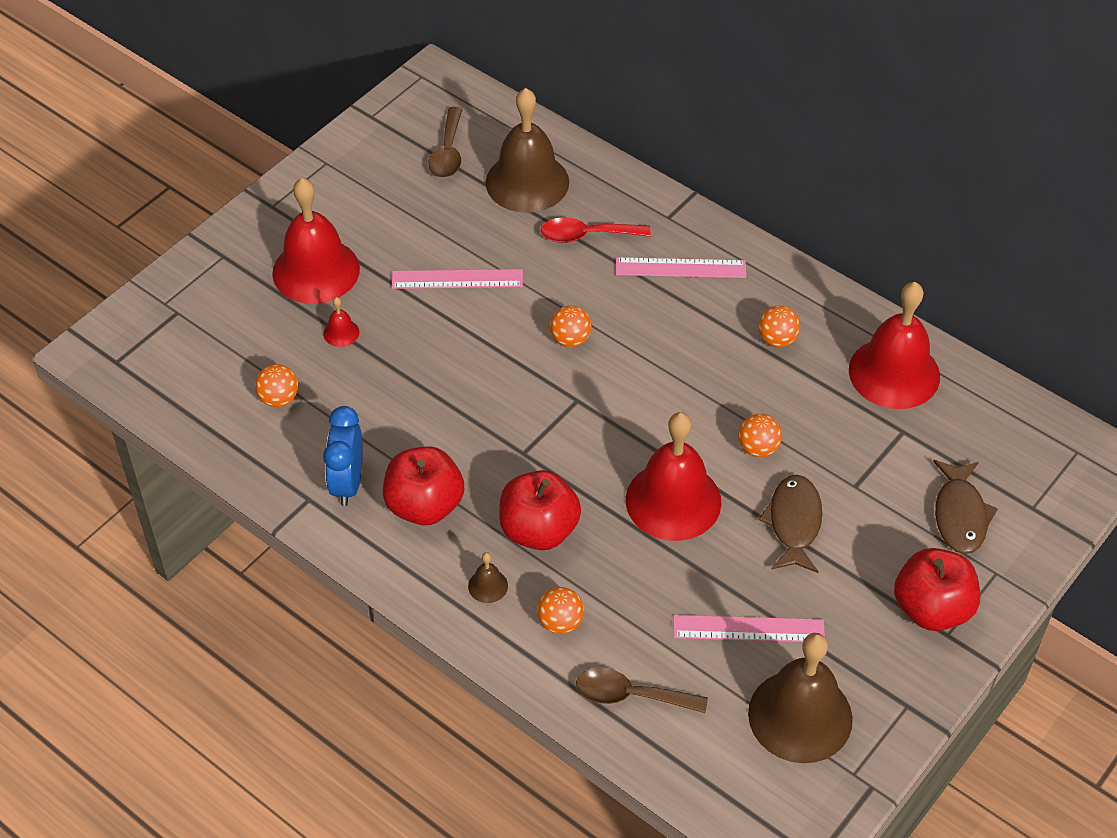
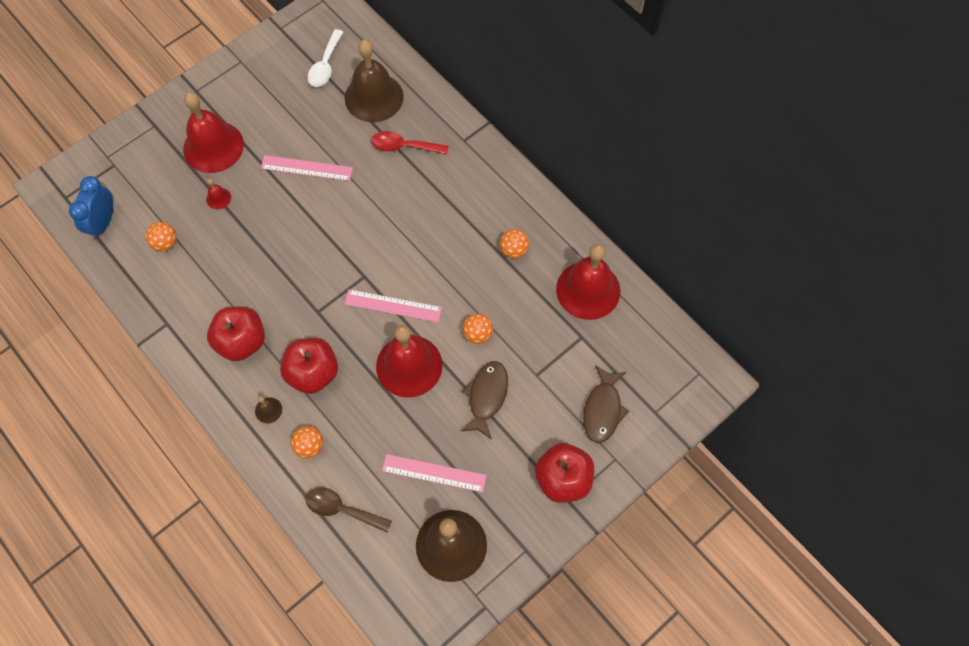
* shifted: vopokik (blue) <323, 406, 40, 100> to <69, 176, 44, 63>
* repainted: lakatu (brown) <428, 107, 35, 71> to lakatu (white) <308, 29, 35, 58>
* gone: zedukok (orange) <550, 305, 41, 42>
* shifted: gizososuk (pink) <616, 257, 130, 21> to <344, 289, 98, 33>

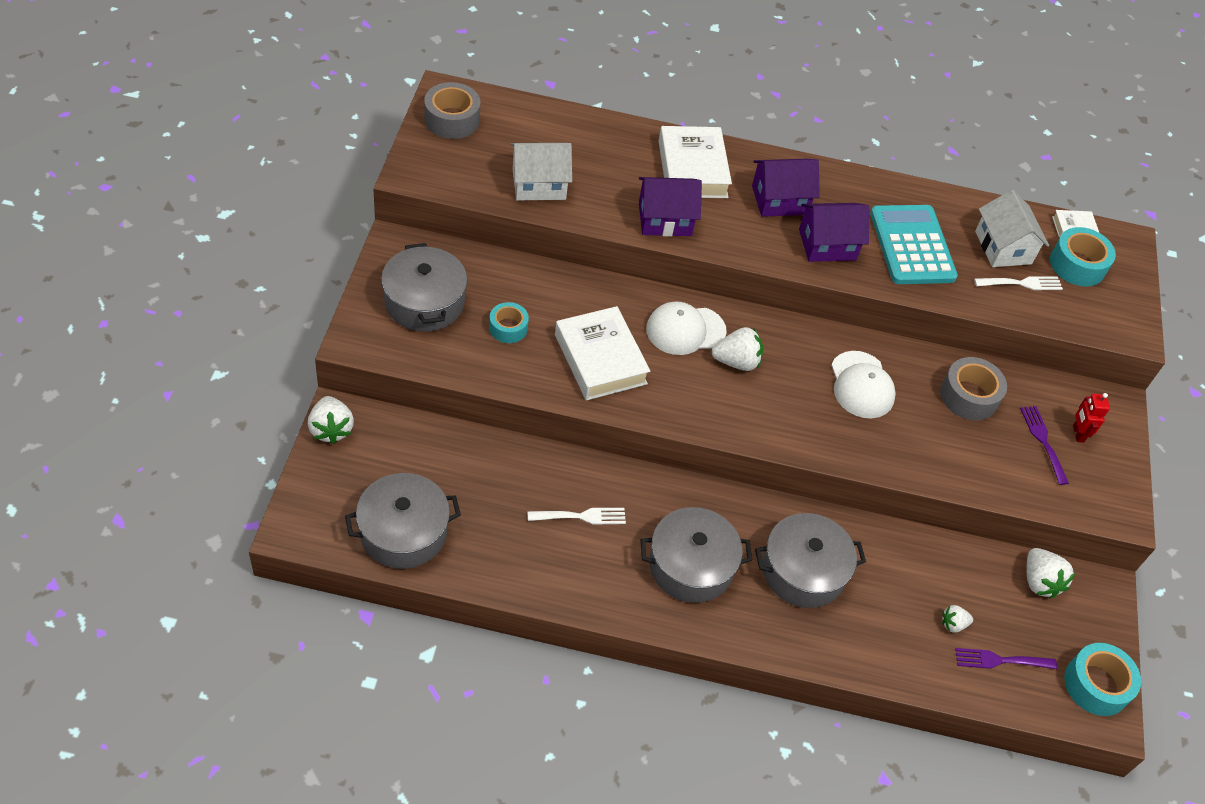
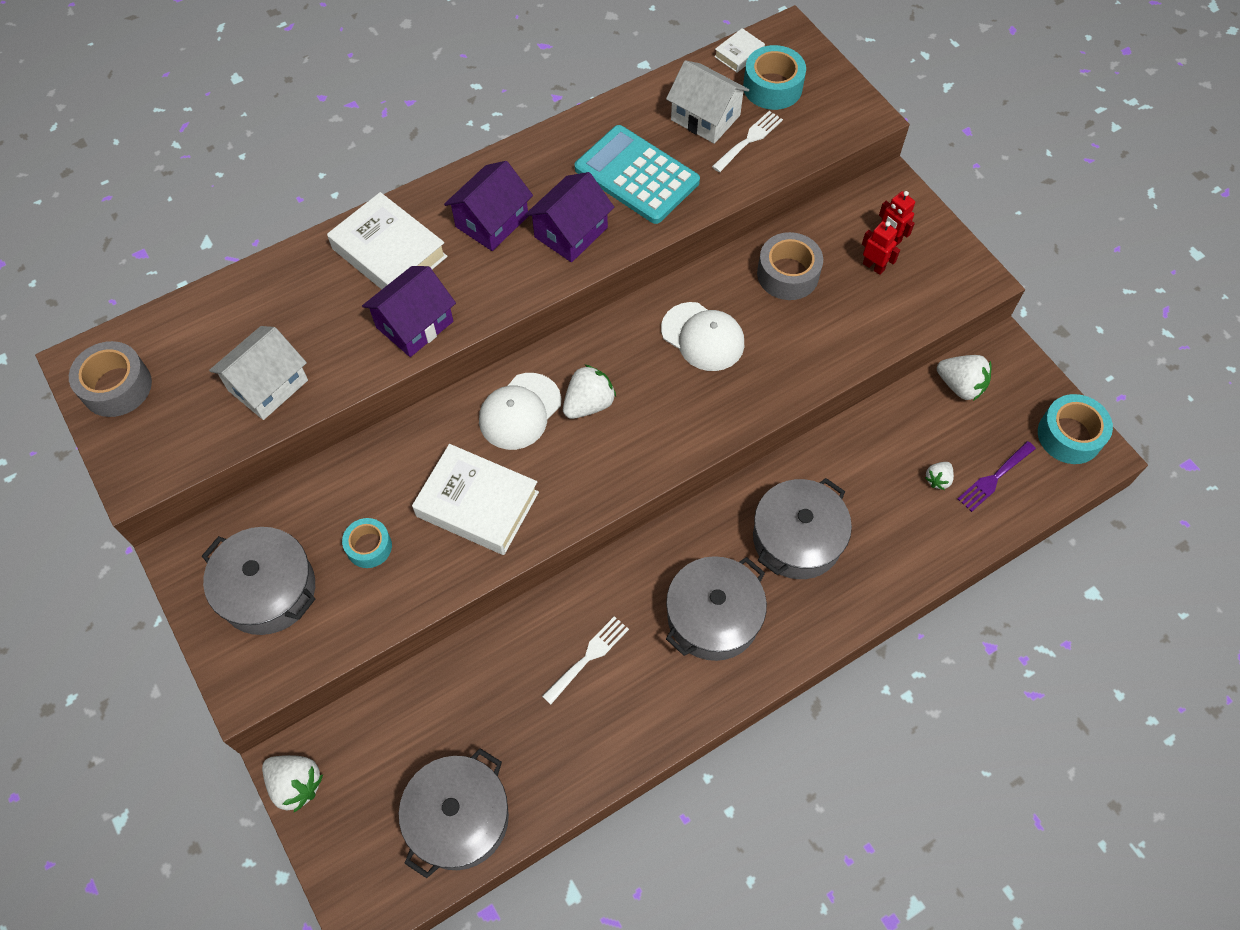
* swapped: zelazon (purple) <1020, 406, 49, 79> to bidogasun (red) <862, 221, 38, 54>

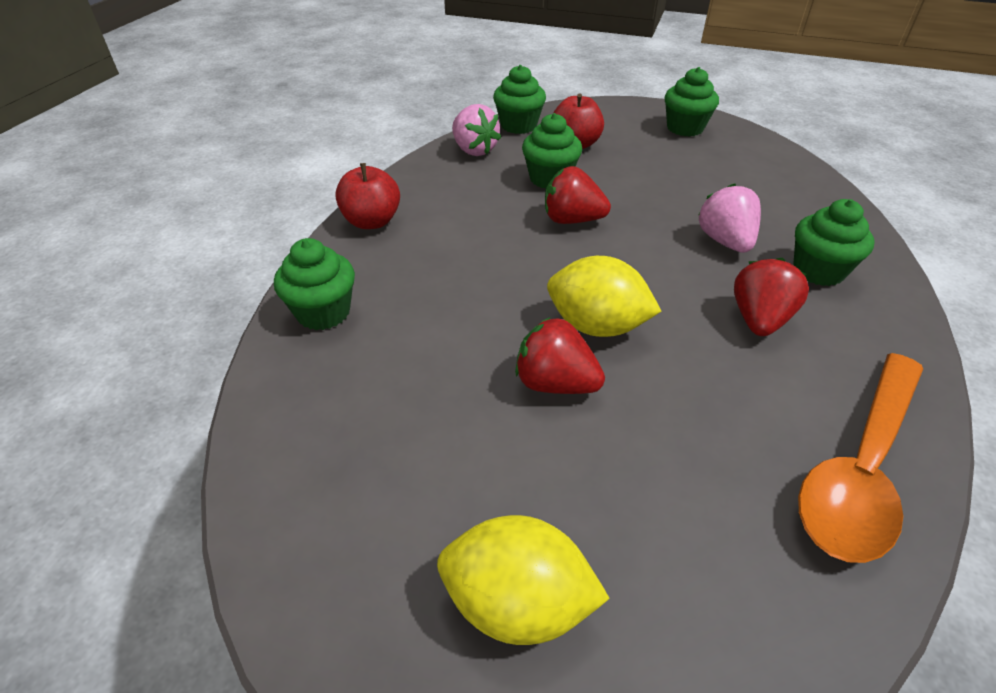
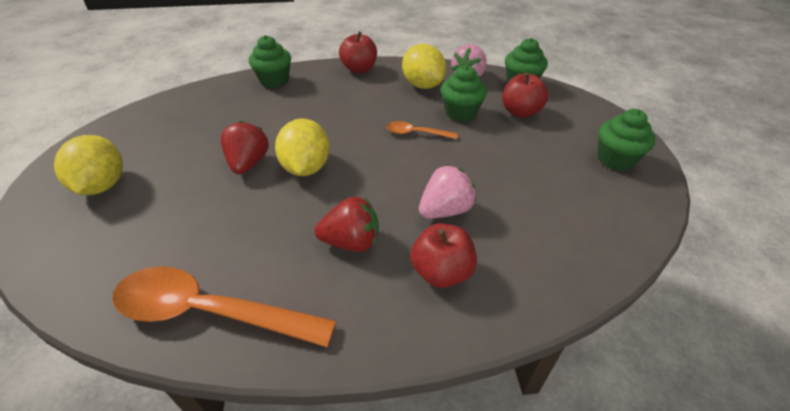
* swapped: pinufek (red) <545, 166, 66, 58> to lakatu (orange) <386, 121, 72, 18>
* swapped: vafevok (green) <793, 199, 81, 87> to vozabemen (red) <410, 223, 67, 65>
* new: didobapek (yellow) <402, 44, 44, 45>

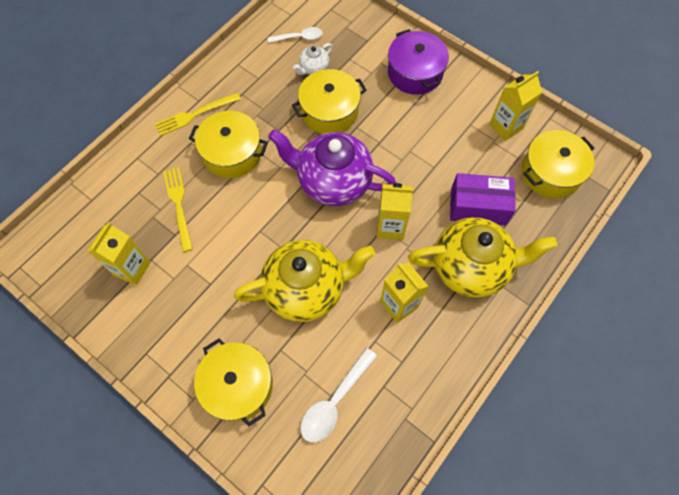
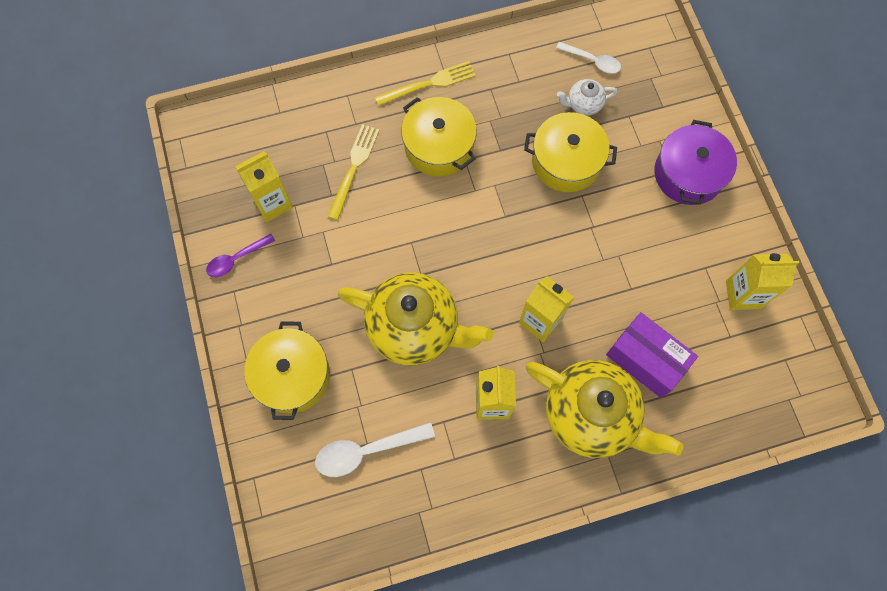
* rotated: zelazon (yellow) <155, 93, 86, 43> = <375, 61, 101, 45> 150 degrees clockwise
* gone: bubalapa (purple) <268, 130, 128, 76>
* gone: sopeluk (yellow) <522, 130, 72, 69>
* new: lakatu (purple) <206, 234, 69, 43>

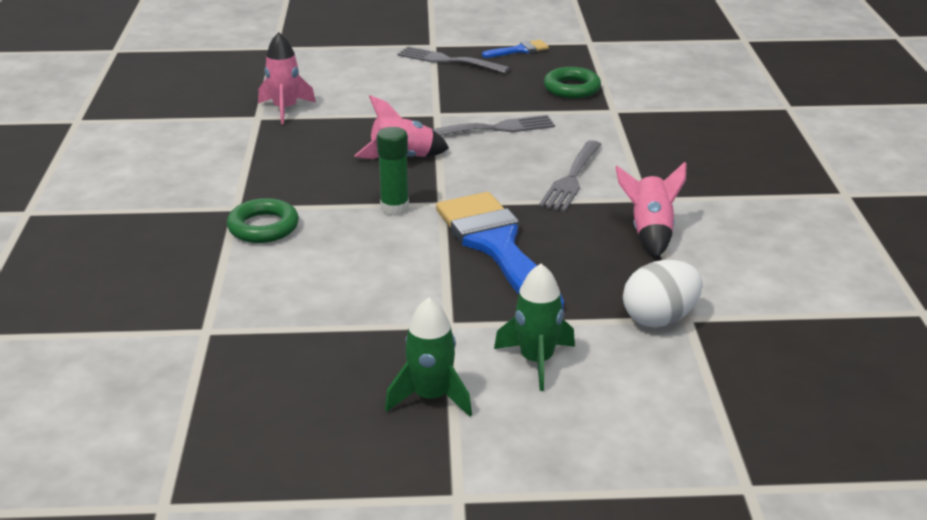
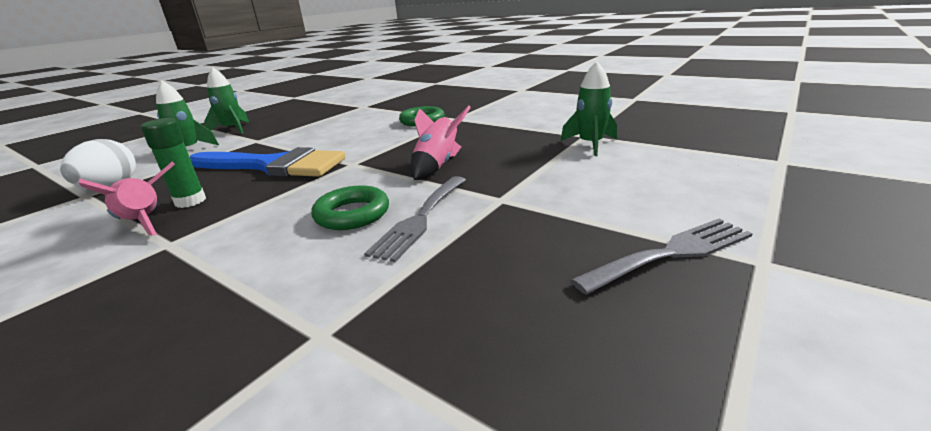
* repainted: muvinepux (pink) <258, 32, 58, 92> to muvinepux (green) <561, 61, 56, 95>
* shifted: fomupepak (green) <377, 127, 32, 88> to <141, 118, 65, 90>
* gone: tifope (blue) <482, 40, 67, 18>
* gone: zelazon (grey) <539, 140, 63, 72>
* shifted: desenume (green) <544, 67, 57, 31> to <311, 185, 78, 45>

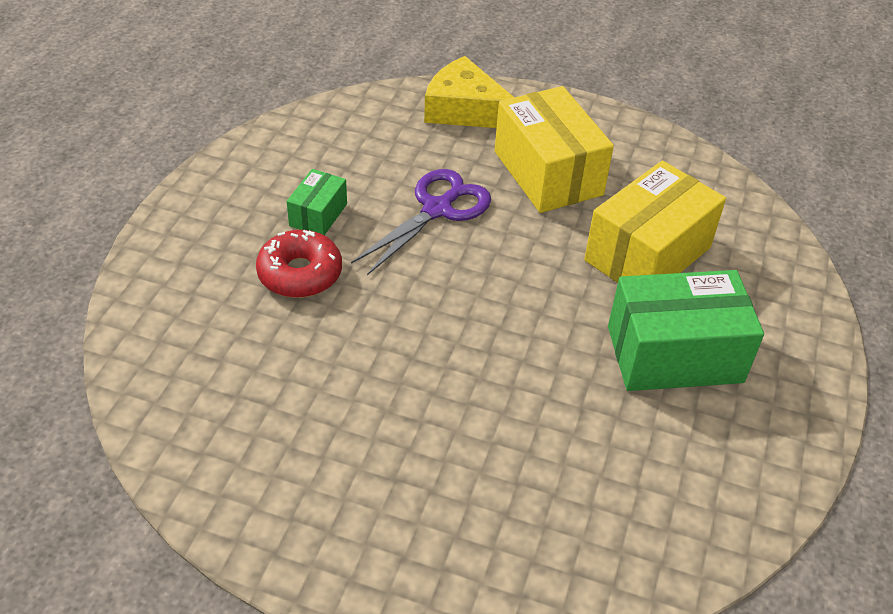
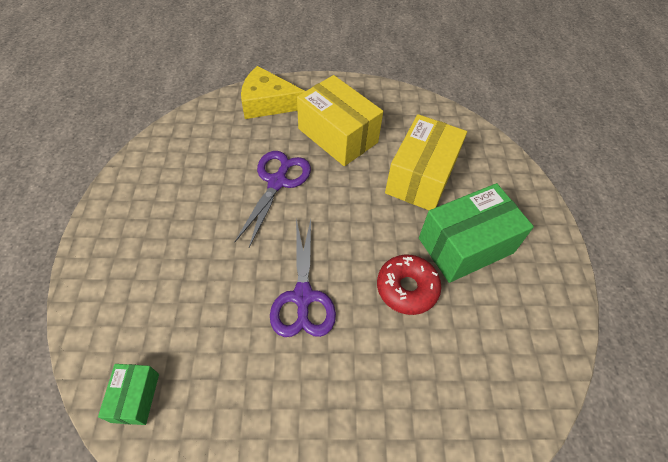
* shifted: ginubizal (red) <256, 230, 86, 68> to <377, 254, 64, 61>
* shifted: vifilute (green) <287, 169, 60, 66> to <98, 364, 61, 61>
* new: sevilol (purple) <270, 219, 66, 118>

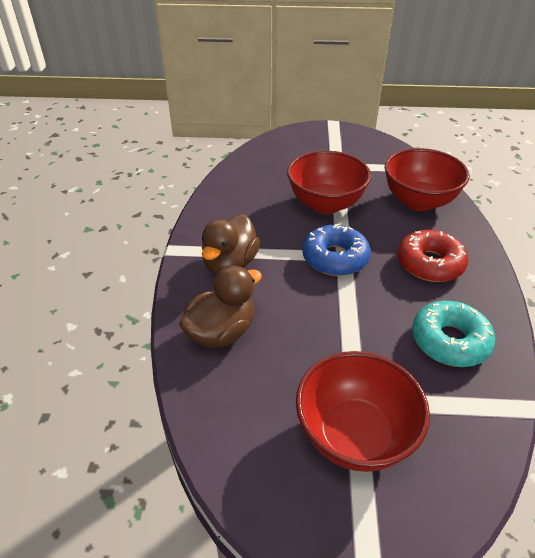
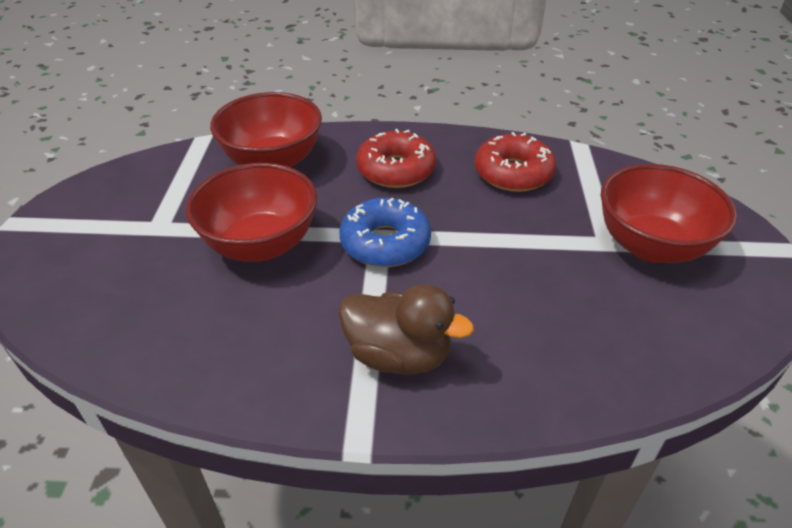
* gone: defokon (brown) <179, 266, 83, 82>
* repainted: ginubizal (turquoise) <412, 301, 83, 66> to ginubizal (red) <475, 132, 81, 60>

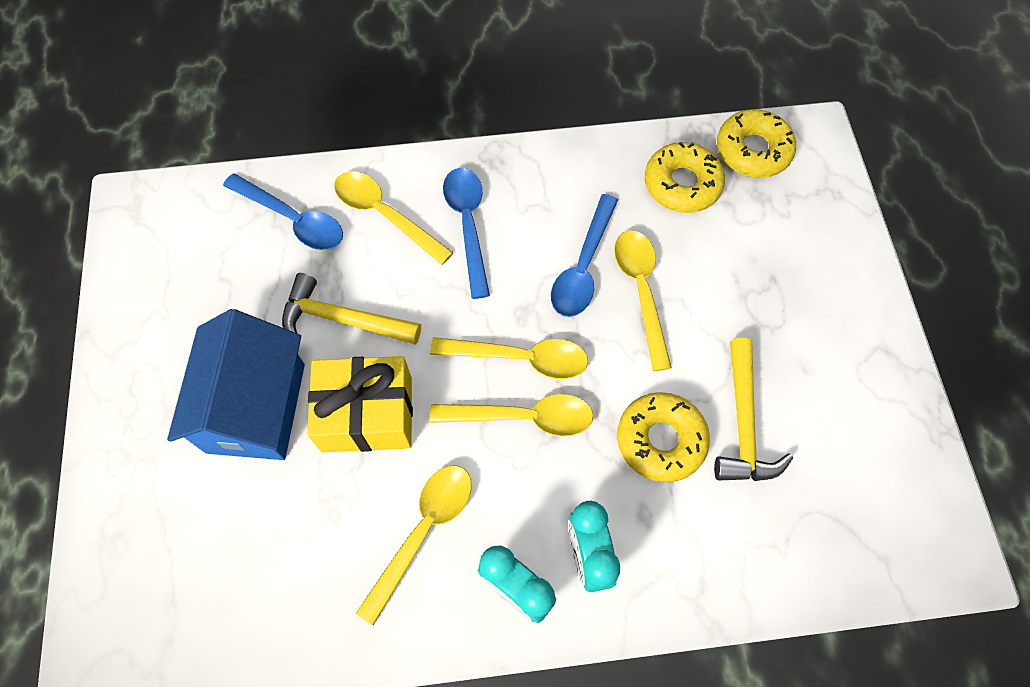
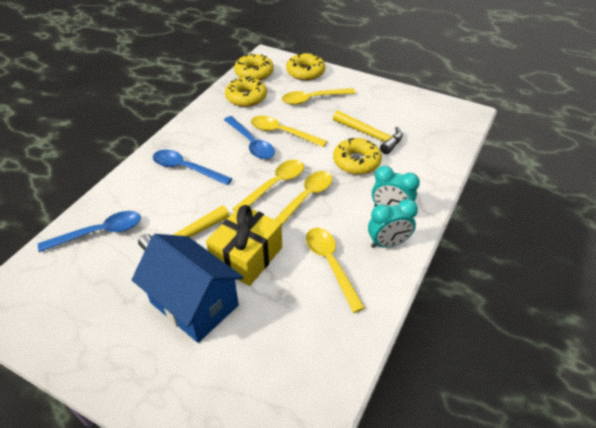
* shifted: lakatu (yellow) <334, 171, 120, 94> to <282, 88, 74, 17>
* new: ginubizal (yellow) <286, 53, 40, 27>

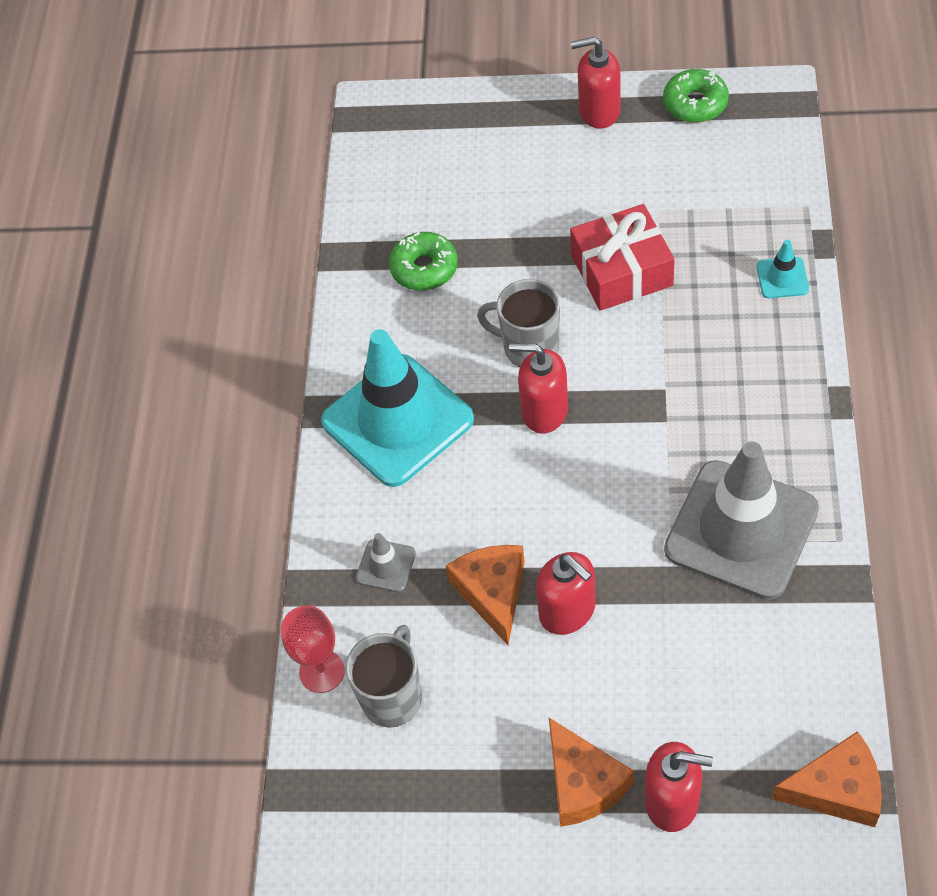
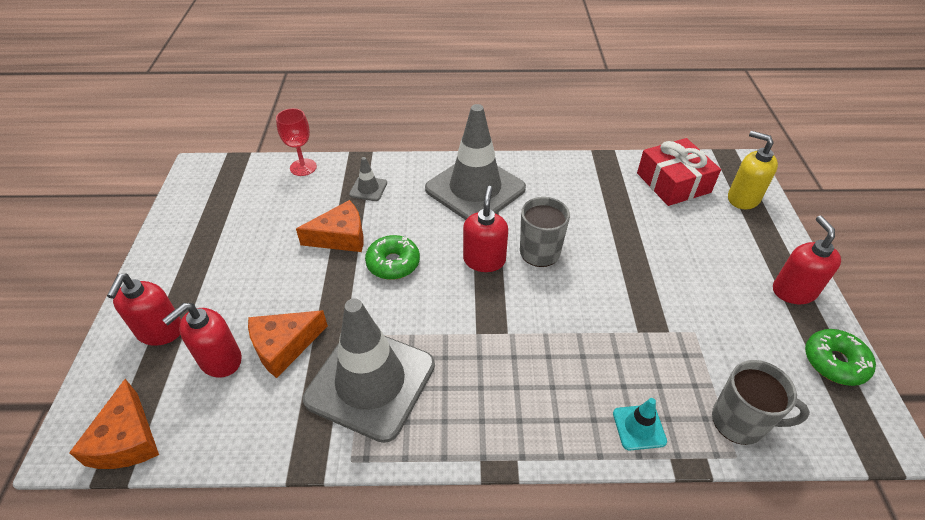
* repainted: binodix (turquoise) <321, 329, 153, 158> to binodix (grey) <425, 104, 101, 116>
* shifted: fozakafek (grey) <345, 625, 77, 103> to <712, 360, 98, 85>
* shifted: ginubizal (green) <389, 232, 69, 59> to <365, 235, 55, 45>
* shifted: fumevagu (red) <536, 552, 60, 83> to <162, 303, 80, 75>
* shifted: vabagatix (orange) <549, 718, 85, 109> to <248, 310, 80, 68>
* shifted: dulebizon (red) <570, 204, 105, 107> to <637, 138, 84, 68>
* new: fumevagu (yellow) <728, 131, 50, 78>

